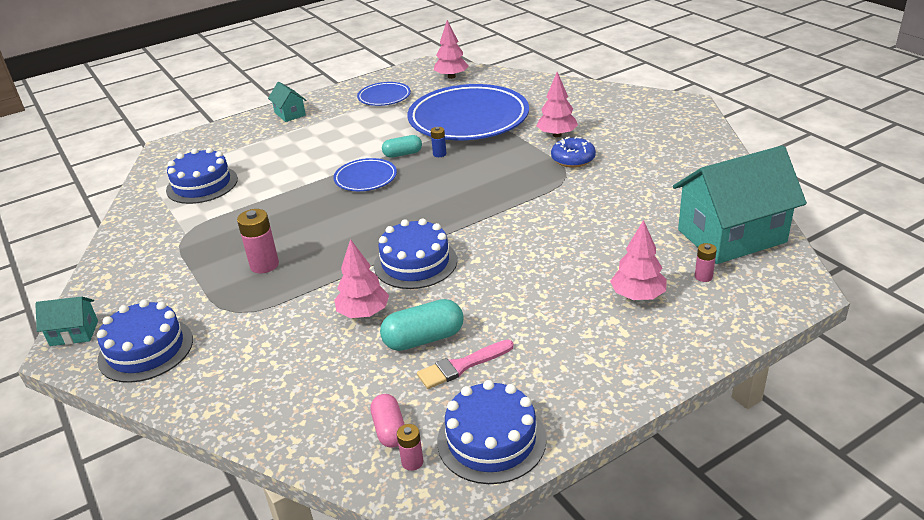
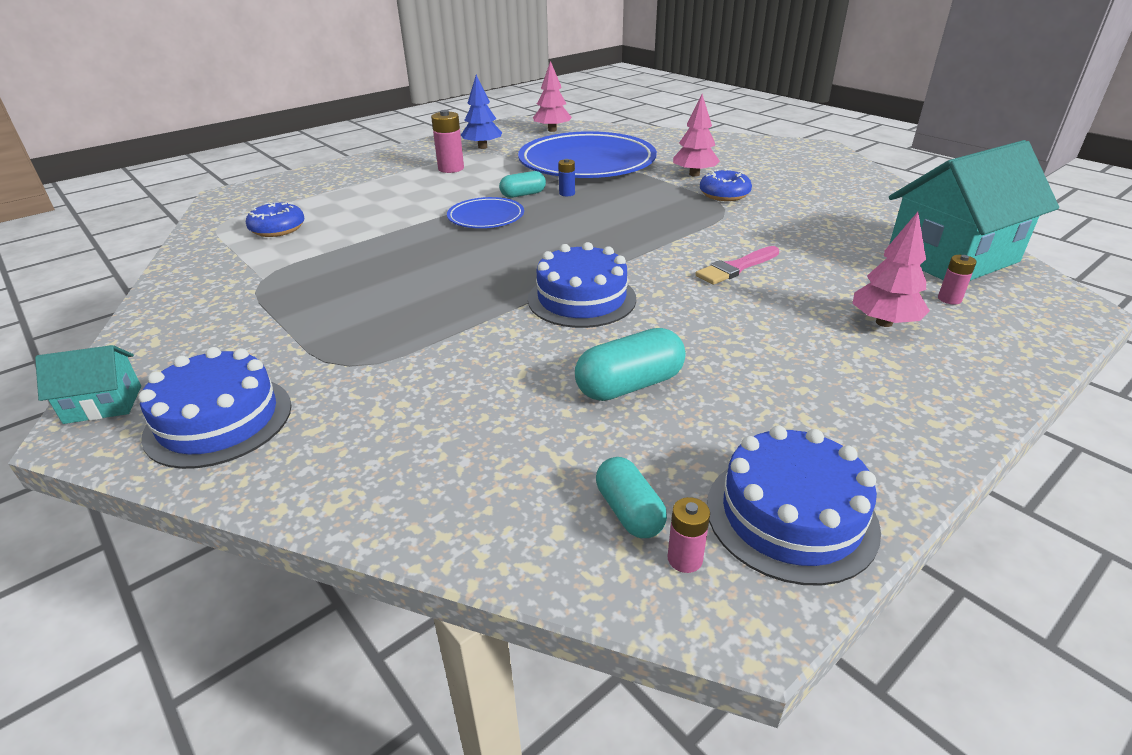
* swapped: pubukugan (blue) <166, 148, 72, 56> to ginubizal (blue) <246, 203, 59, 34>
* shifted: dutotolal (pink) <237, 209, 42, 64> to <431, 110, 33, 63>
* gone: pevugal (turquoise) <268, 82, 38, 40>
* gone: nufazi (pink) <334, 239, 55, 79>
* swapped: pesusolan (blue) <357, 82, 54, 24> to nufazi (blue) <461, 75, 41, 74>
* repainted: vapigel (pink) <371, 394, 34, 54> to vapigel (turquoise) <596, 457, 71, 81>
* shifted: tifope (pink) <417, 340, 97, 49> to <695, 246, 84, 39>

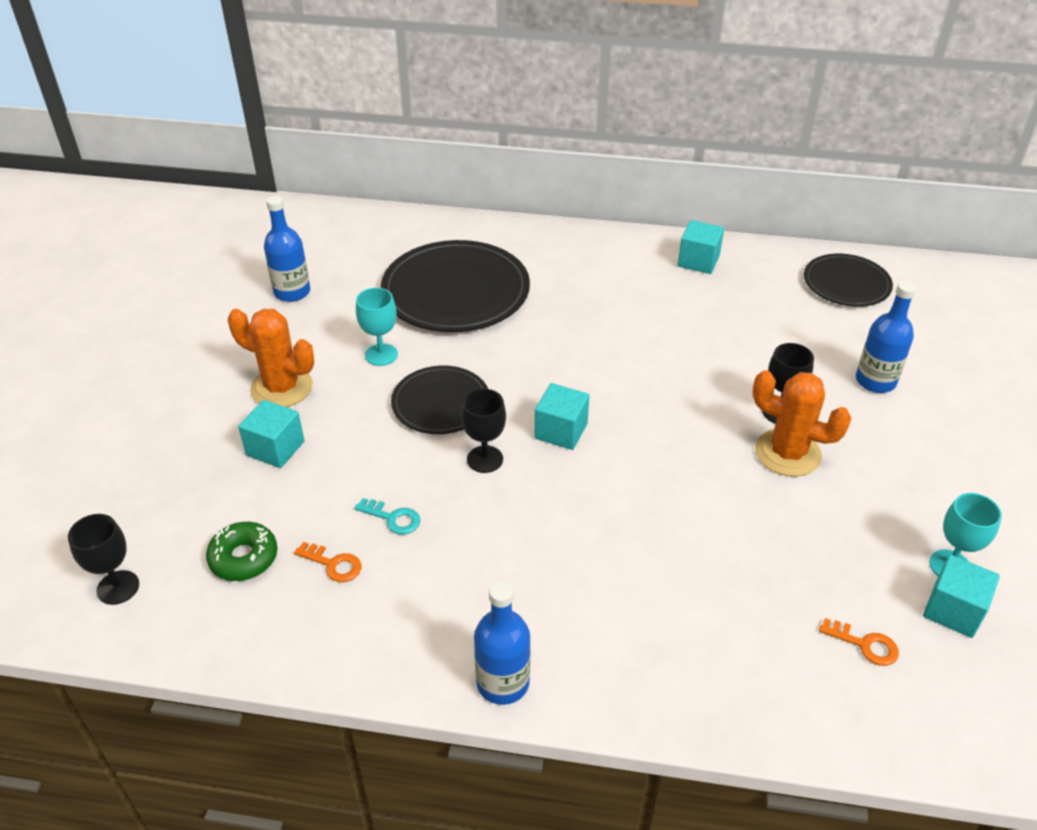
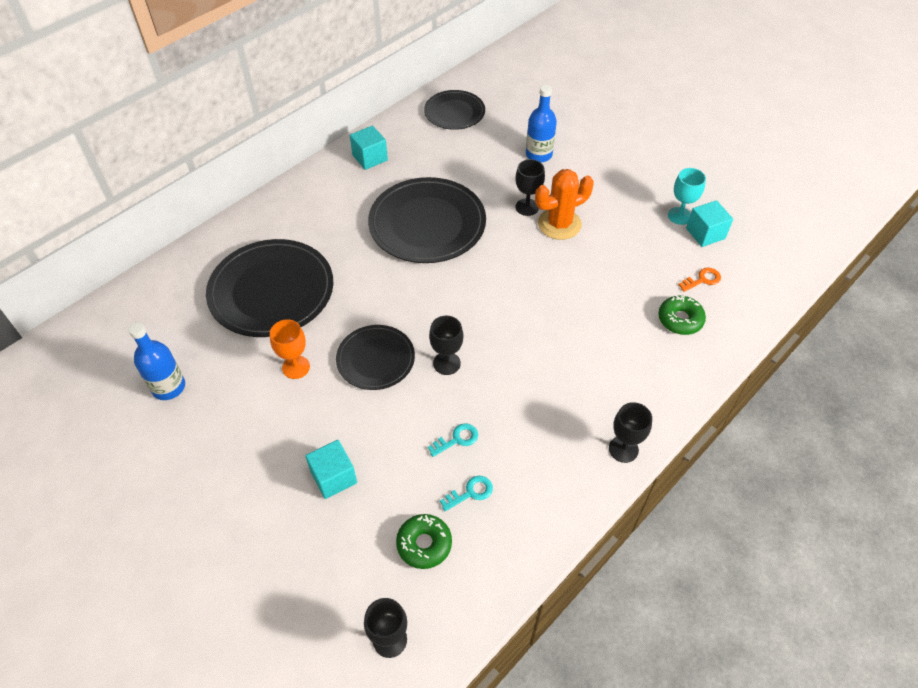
* gone: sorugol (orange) <228, 309, 86, 98>
* repainted: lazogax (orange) <294, 542, 67, 40> to lazogax (turquoise) <440, 476, 53, 35>
* repainted: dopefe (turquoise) <356, 288, 42, 78> to dopefe (orange) <270, 319, 40, 60>
* swapped: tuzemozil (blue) <474, 581, 57, 124> to dopefe (black) <609, 402, 43, 61>
* gone: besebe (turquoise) <535, 383, 54, 67>
* new: pesusolan (black) <368, 177, 118, 86>
* new: ginubizal (green) <658, 295, 48, 40>

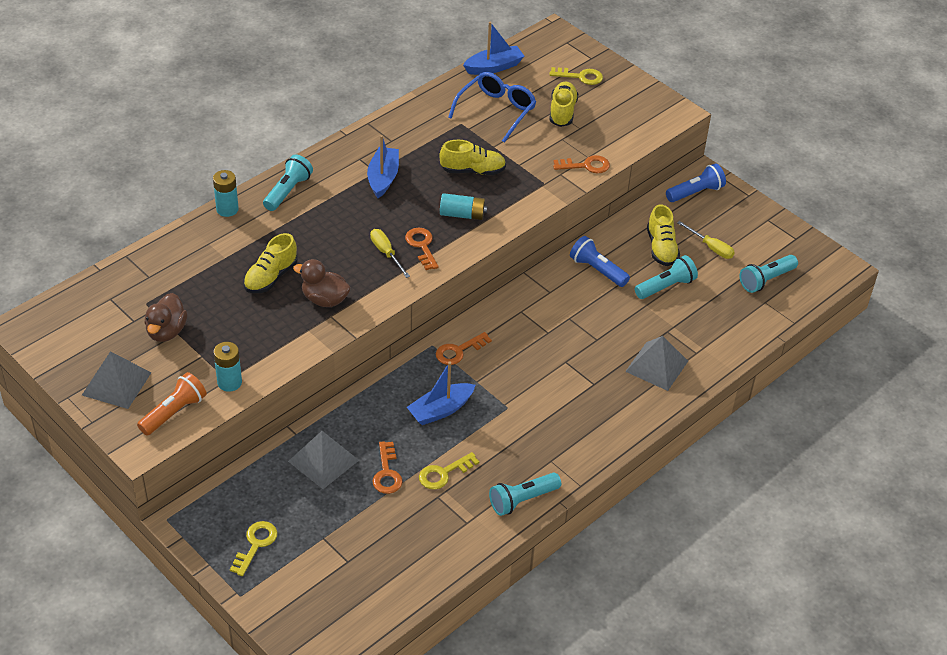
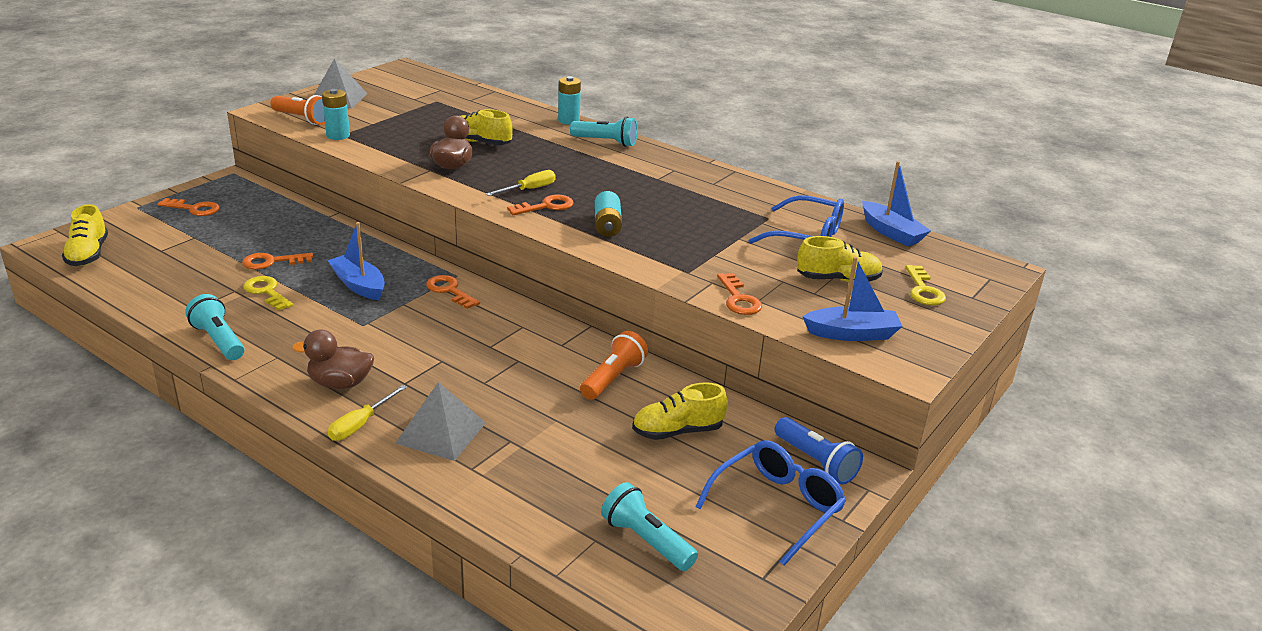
* shifted: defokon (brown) <145, 293, 43, 49> to <292, 329, 82, 60>
* repainted: lazogax (yellow) <230, 521, 47, 55> to lazogax (orange) <158, 198, 62, 18>
* gone: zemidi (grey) <288, 431, 71, 58>
* shifted: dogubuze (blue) <367, 135, 32, 63> to <802, 257, 101, 84>
* shifted: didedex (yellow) <440, 140, 66, 35> to <62, 204, 46, 62>
* repainted: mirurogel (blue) <570, 236, 60, 51> to mirurogel (orange) <580, 331, 68, 69>
* gone: mirurogel (turquoise) <635, 255, 63, 44>
* shifted: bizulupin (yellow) <677, 221, 58, 38> to <328, 385, 79, 56>
* new: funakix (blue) <695, 440, 151, 126>

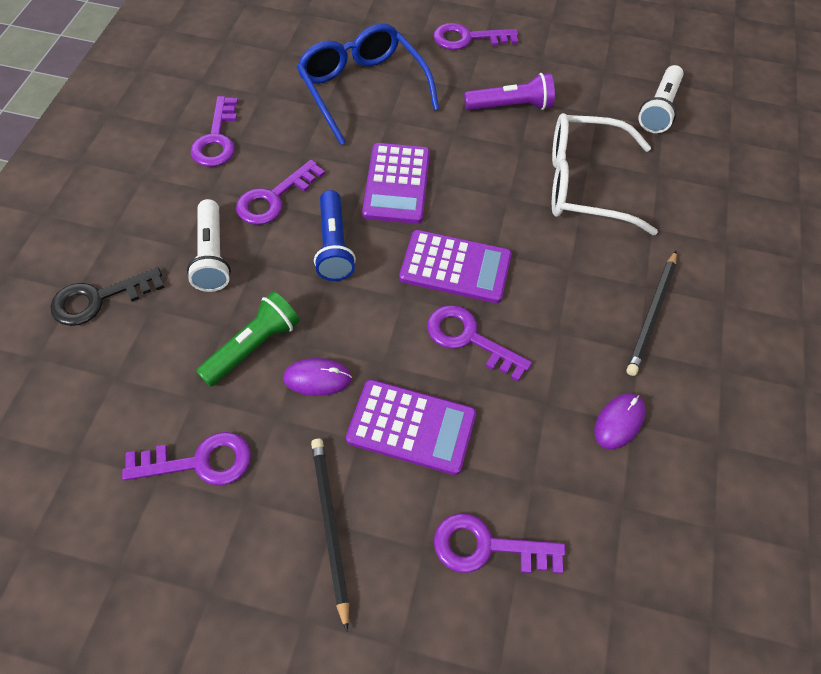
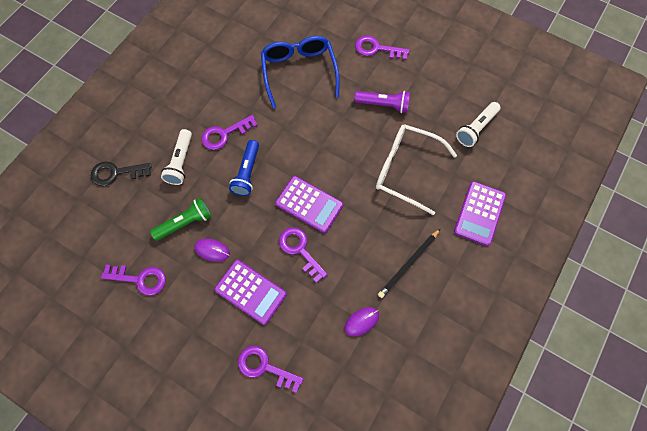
* gone: lazogax (purple) <190, 96, 48, 71>
* gone: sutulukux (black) <311, 439, 38, 192>
* shifted: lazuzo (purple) <362, 143, 68, 81> to <454, 181, 52, 65>

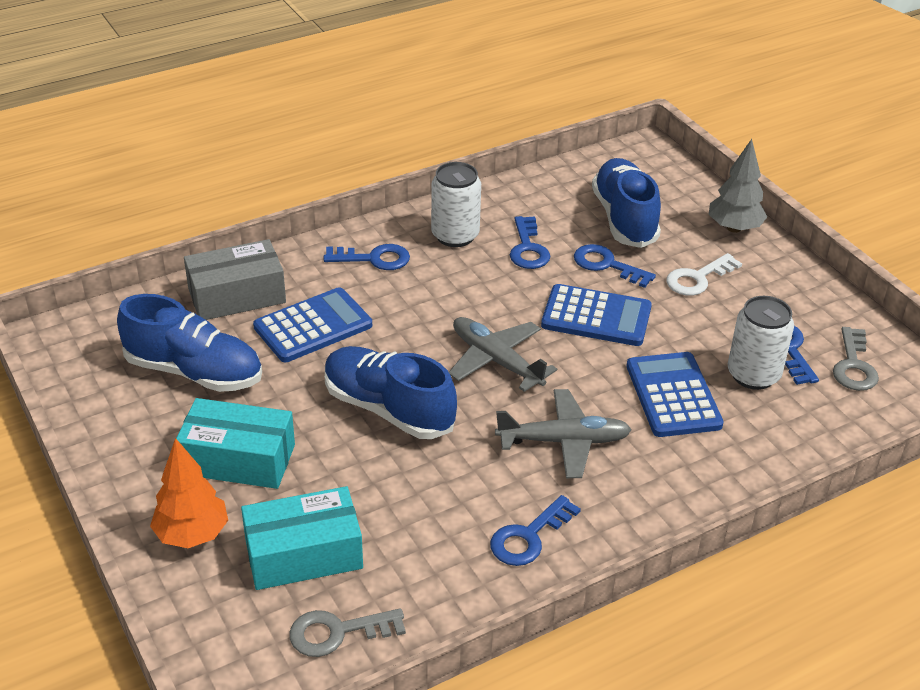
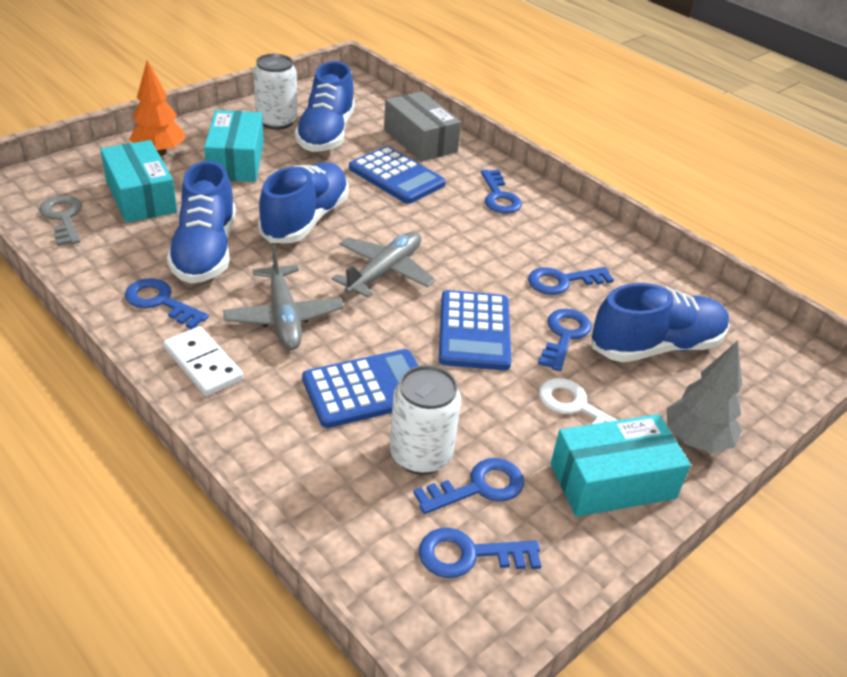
* shifted: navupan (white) <431, 162, 50, 85> to <253, 54, 45, 76>
* repainted: lazogax (grey) <833, 327, 46, 64> to lazogax (blue) <419, 528, 122, 50>
* new: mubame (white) <163, 326, 81, 70>
* new: didedex (blue) <167, 161, 69, 123>
* new: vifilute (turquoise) <551, 414, 140, 103>

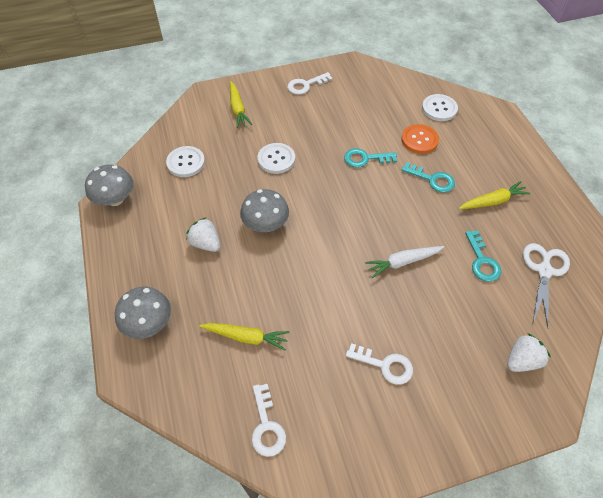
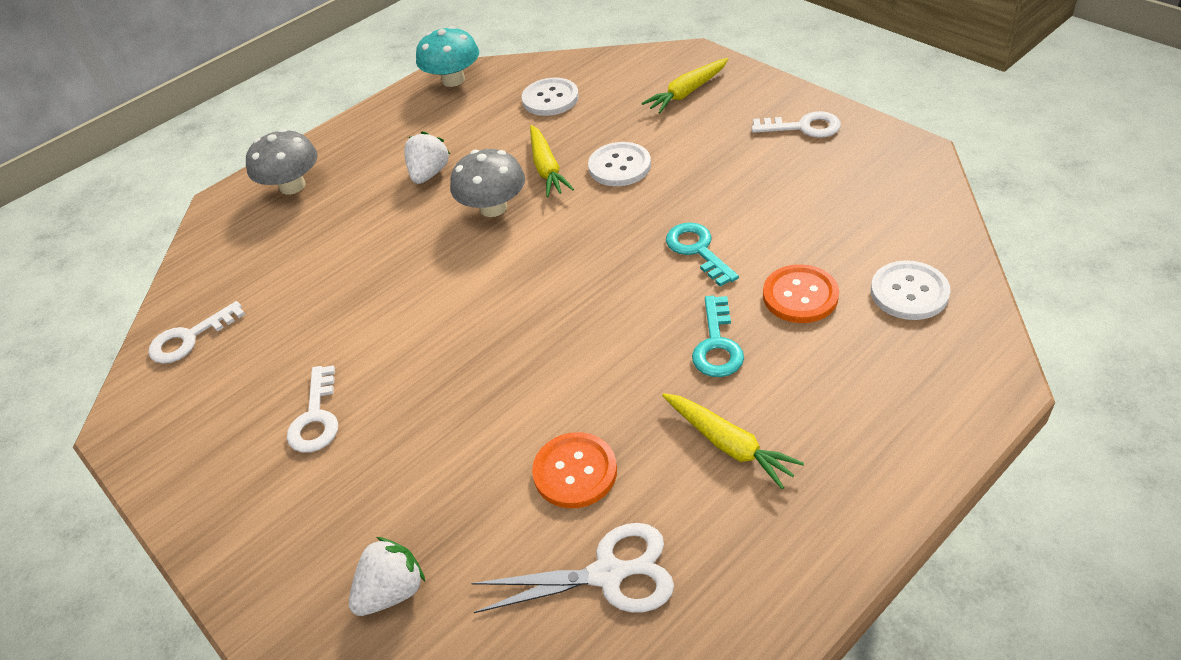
* repainted: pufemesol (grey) <85, 164, 49, 42> to pufemesol (turquoise) <416, 26, 63, 61>
* shifted: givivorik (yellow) <199, 323, 90, 28> to <530, 125, 44, 72>
* rotated: lazogax (white) <287, 72, 46, 23> = <751, 111, 90, 27> 150 degrees clockwise
* gone: givivorik (white) <365, 246, 79, 32>
* swapped: lazogax (turquoise) <465, 230, 36, 52> to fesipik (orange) <532, 432, 85, 76>
* rotated: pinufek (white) <507, 333, 44, 39> = <349, 537, 76, 79> 75 degrees counterclockwise

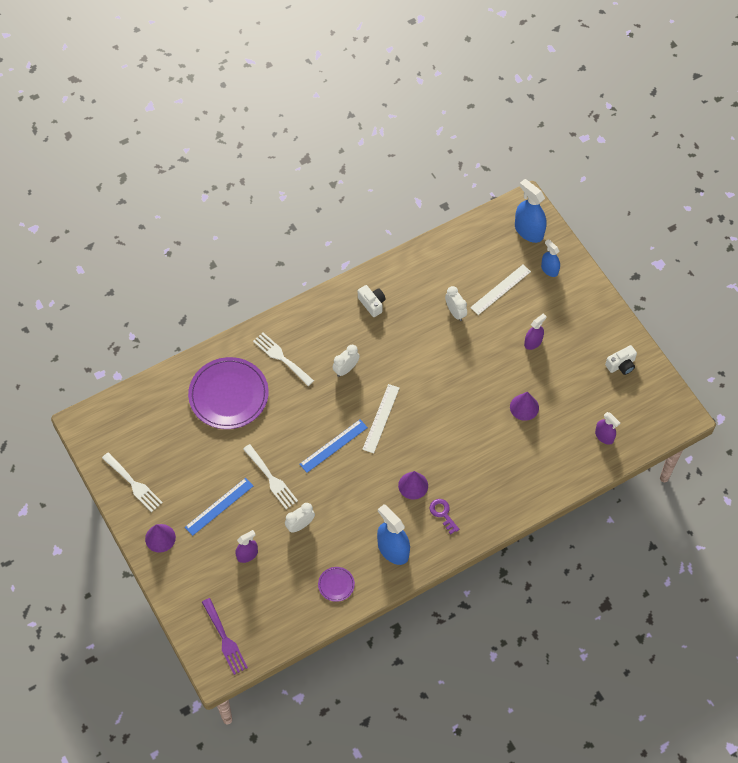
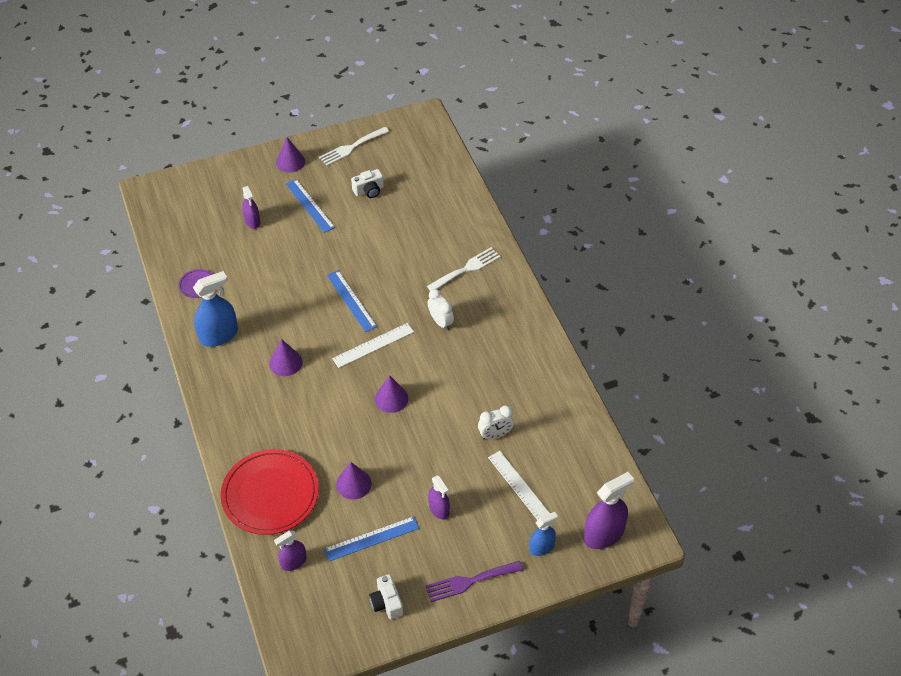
* gone: pesusolan (purple) <188, 357, 81, 72>
* shifted: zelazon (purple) <202, 598, 46, 77> to <426, 561, 97, 41>
* gone: zelazon (white) <243, 444, 55, 65>
* gone: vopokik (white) <285, 503, 30, 30>
* shifted: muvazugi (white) <358, 285, 28, 32> to <351, 169, 33, 29>
* rotated: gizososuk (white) <362, 384, 38, 69> = <332, 323, 82, 45> 60 degrees counterclockwise
* gone: lazogax (purple) <430, 499, 29, 36>
* repainted: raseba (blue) <515, 179, 31, 64> to raseba (purple) <584, 472, 50, 77>
* new: pesusolan (red) <221, 449, 98, 86>
* new: gizososuk (blue) <324, 516, 95, 45>
* new: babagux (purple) <375, 376, 33, 37>

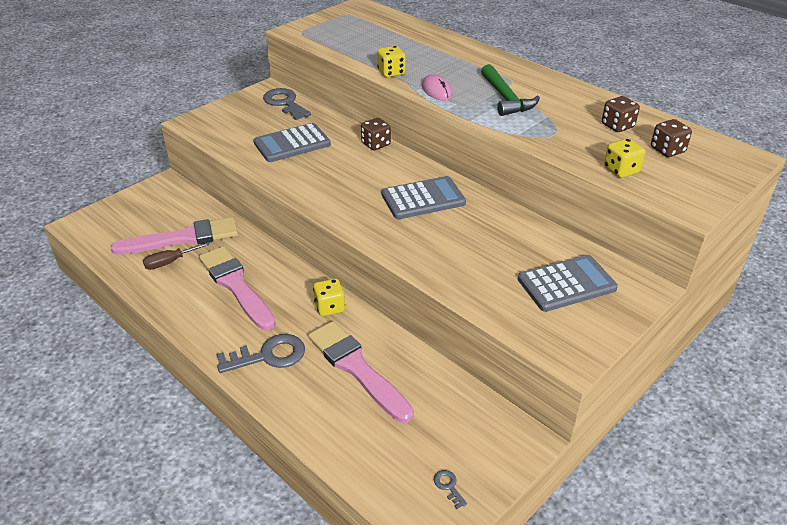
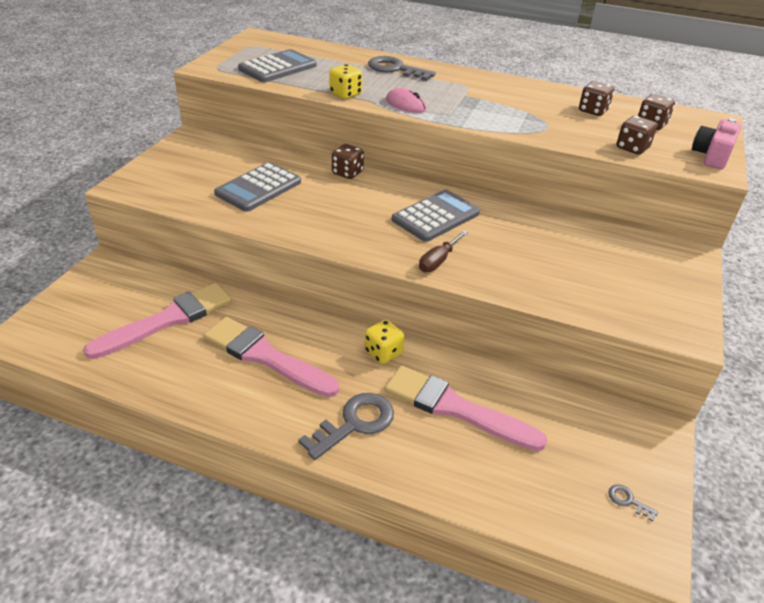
* shifted: bizulupin (brown) <143, 242, 67, 28> to <419, 230, 49, 42>
* shifted: lazogax (grey) <263, 88, 48, 32> to <368, 56, 68, 25>
* gone: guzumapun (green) <481, 64, 59, 52>
* shifted: lazuzo (grey) <518, 255, 100, 57> to <238, 49, 79, 33>
* repainted: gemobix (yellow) <604, 138, 41, 40> to gemobix (brown) <616, 116, 41, 39>
* new: muvazugi (pink) <692, 118, 49, 51>

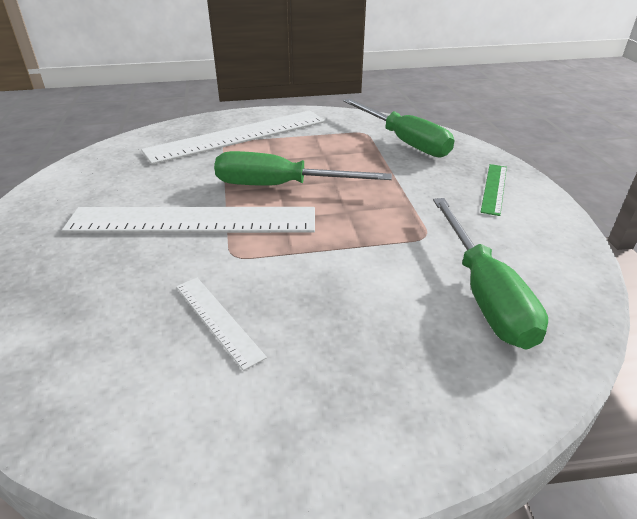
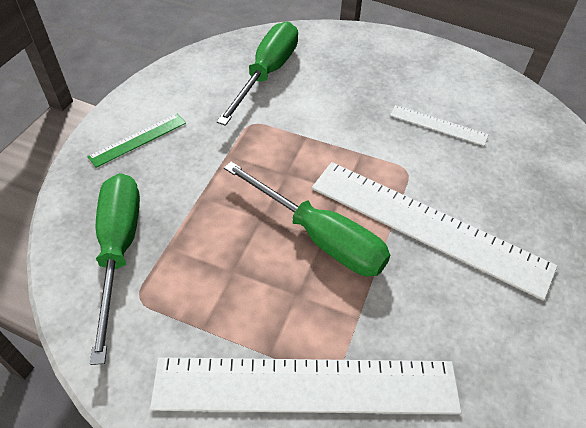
* rotated: gizososuk (white) <176, 278, 91, 93> = <390, 105, 99, 41> 60 degrees counterclockwise

